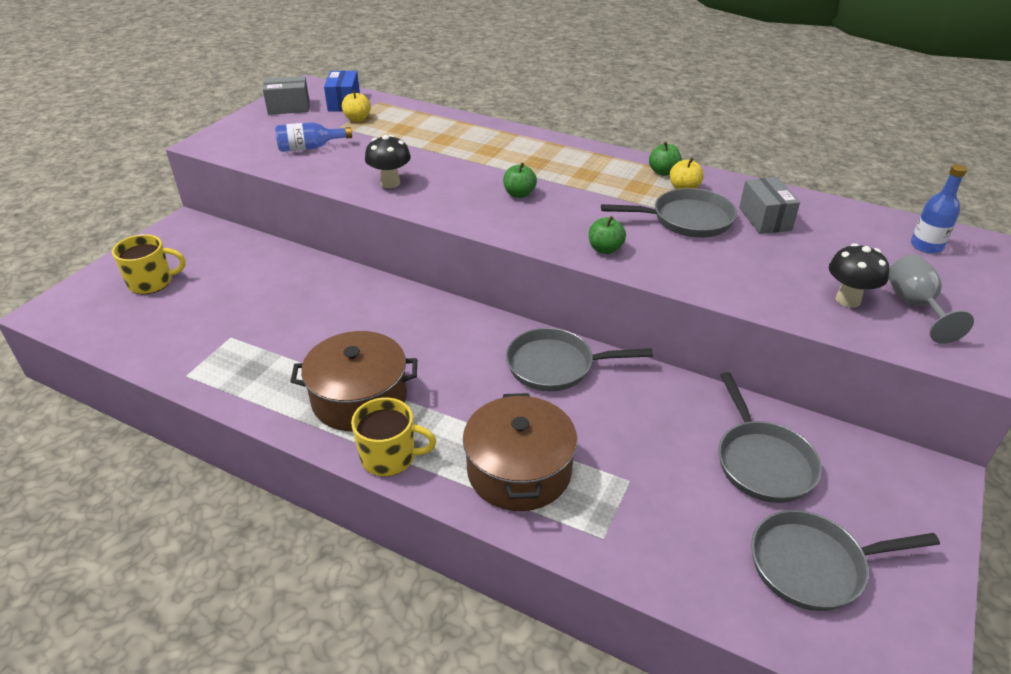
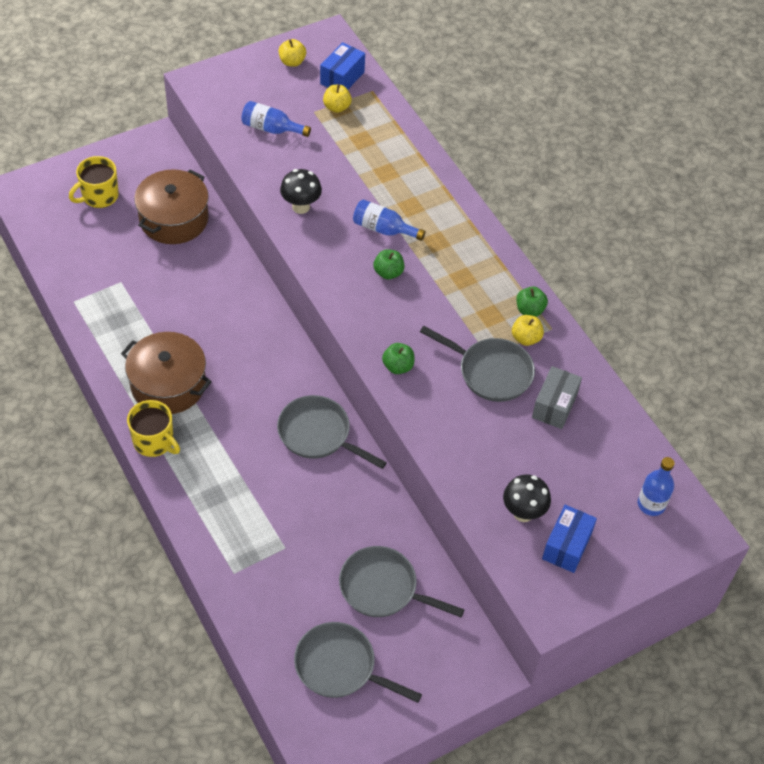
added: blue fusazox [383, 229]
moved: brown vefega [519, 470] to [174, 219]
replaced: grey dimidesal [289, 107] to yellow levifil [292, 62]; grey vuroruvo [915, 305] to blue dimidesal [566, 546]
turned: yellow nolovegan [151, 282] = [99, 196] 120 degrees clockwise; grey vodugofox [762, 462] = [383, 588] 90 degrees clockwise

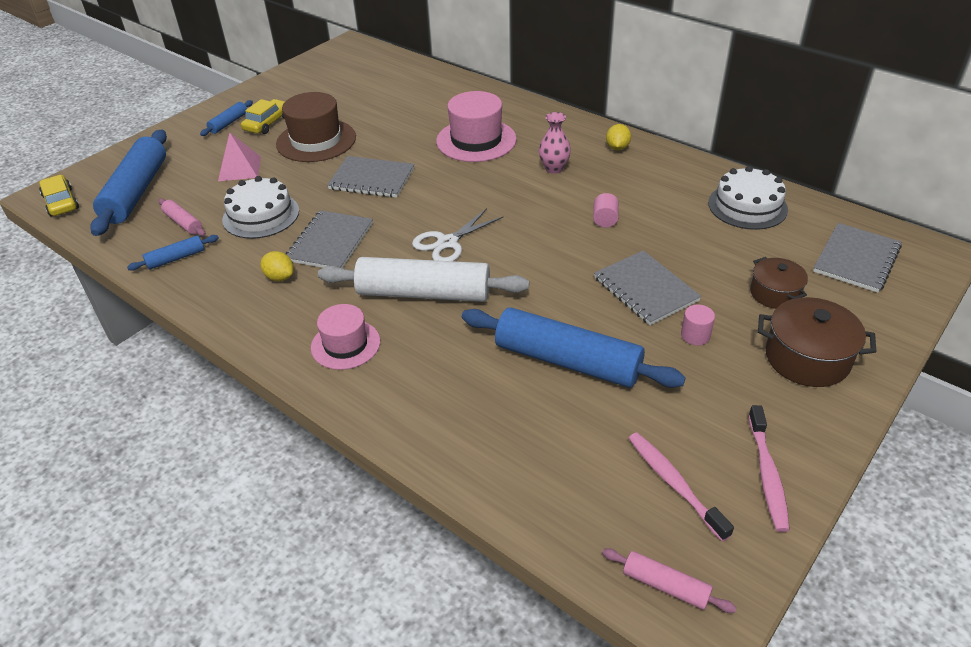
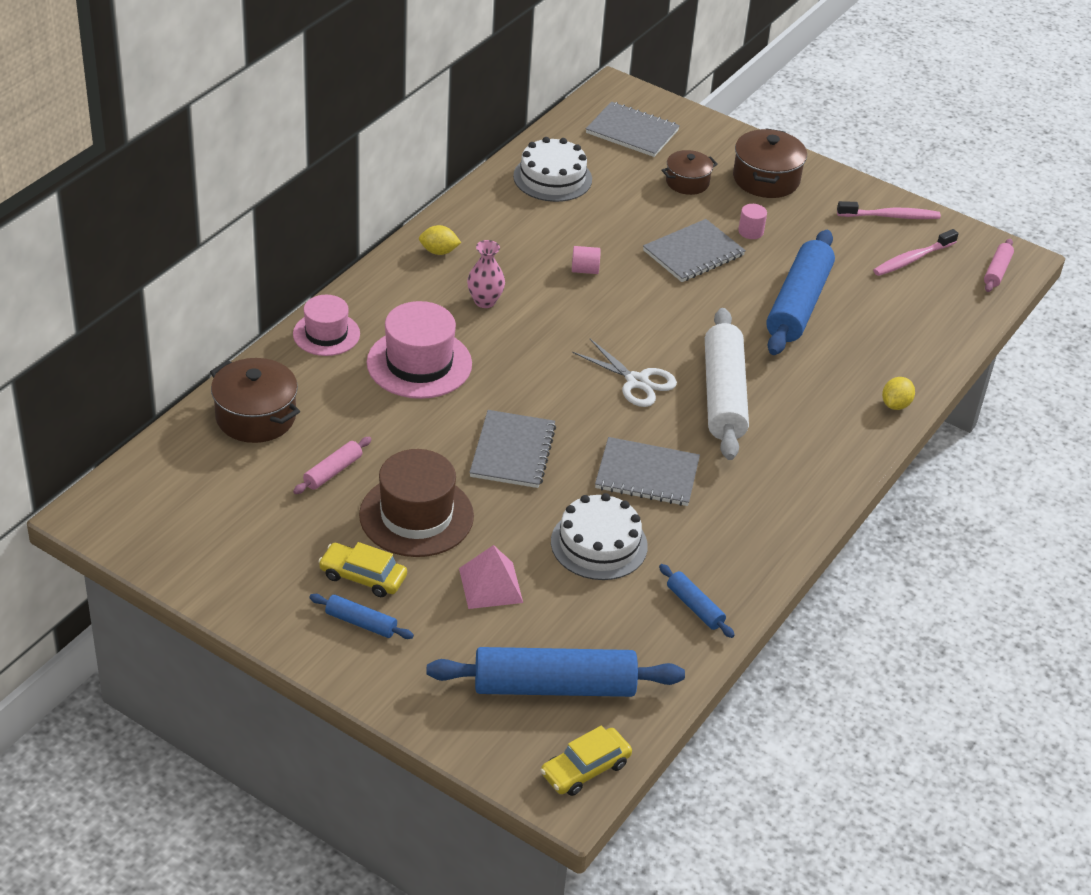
added: brown vefega [256, 417]
moved: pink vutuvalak [183, 223] to [333, 471]; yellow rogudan [280, 277] to [895, 405]; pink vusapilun [345, 344] to [326, 334]

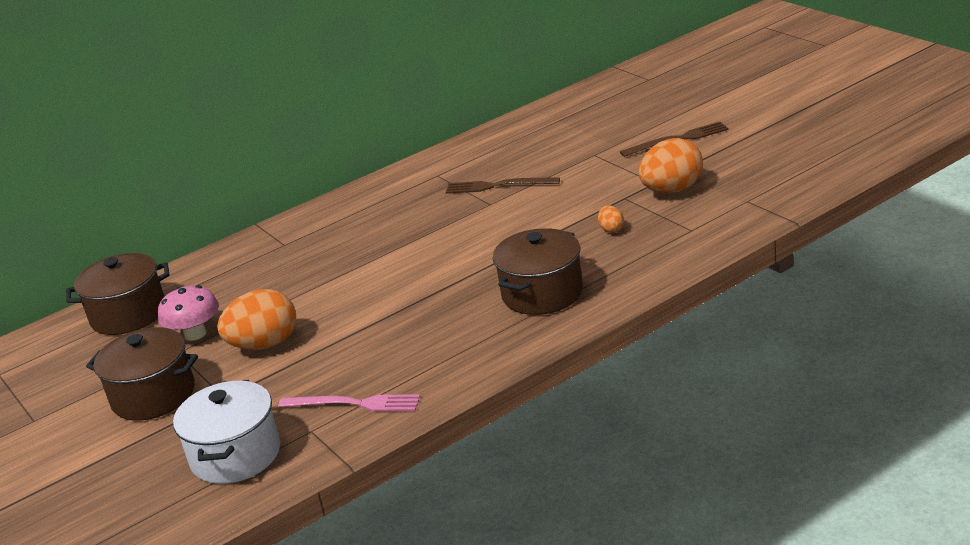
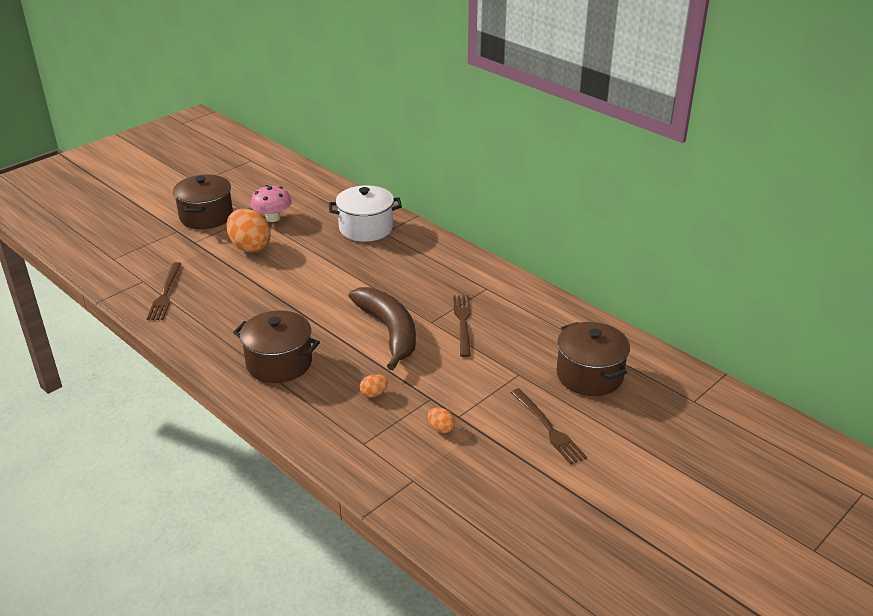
added: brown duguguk [389, 331]
moved: brown vefega [128, 314] to [589, 375]; white vefega [236, 455] to [366, 228]
recoloured: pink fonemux [354, 404] to brown fonemux [165, 293]
resized: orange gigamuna [672, 190] = [441, 428] x0.45

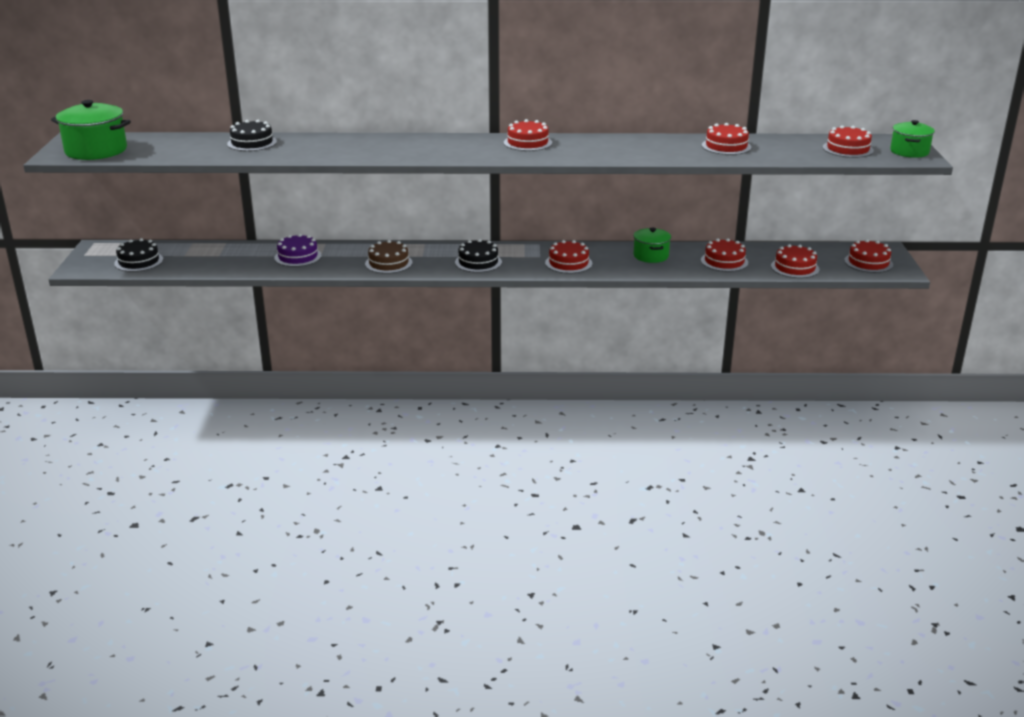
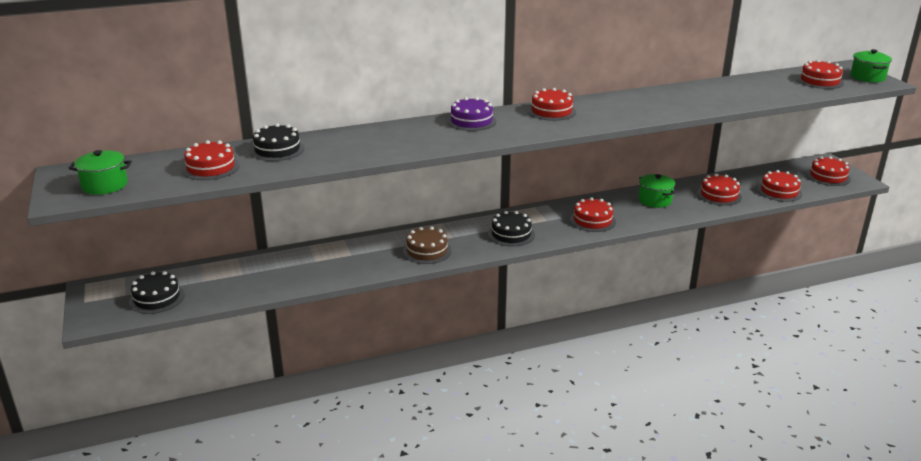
moved: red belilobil [726, 146] to [211, 168]; purple belilobil [298, 257] to [471, 121]
resized: green vefega [96, 151] = [105, 185] x0.63

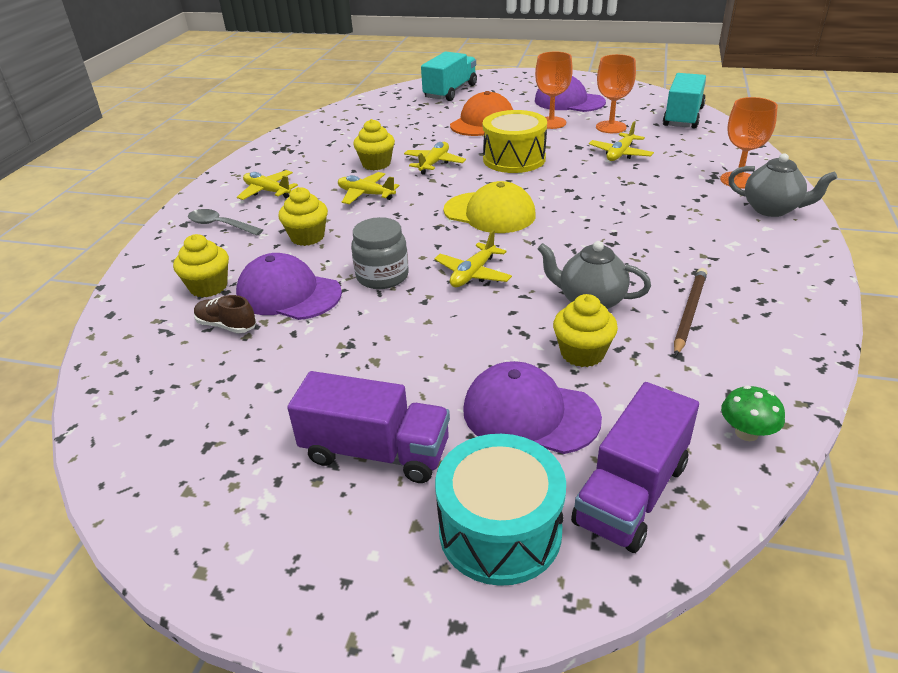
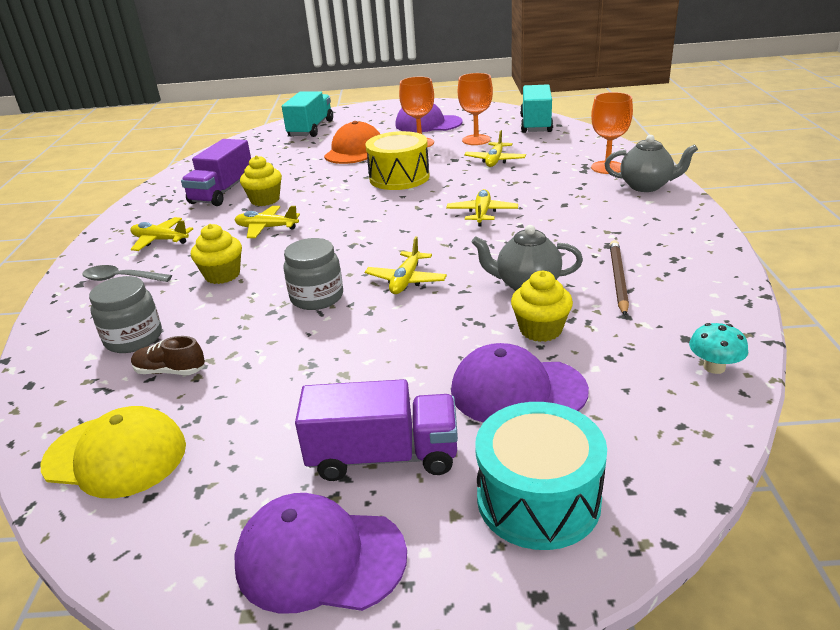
moved: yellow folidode [434, 163] to [482, 213]; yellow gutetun [490, 213] to [115, 455]; purple gutetun [288, 294] to [319, 558]; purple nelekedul [631, 493] to [222, 192]
replaced: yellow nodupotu [208, 287] to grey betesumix [134, 338]
recoloured: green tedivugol [746, 433] to turquoise tedivugol [714, 367]

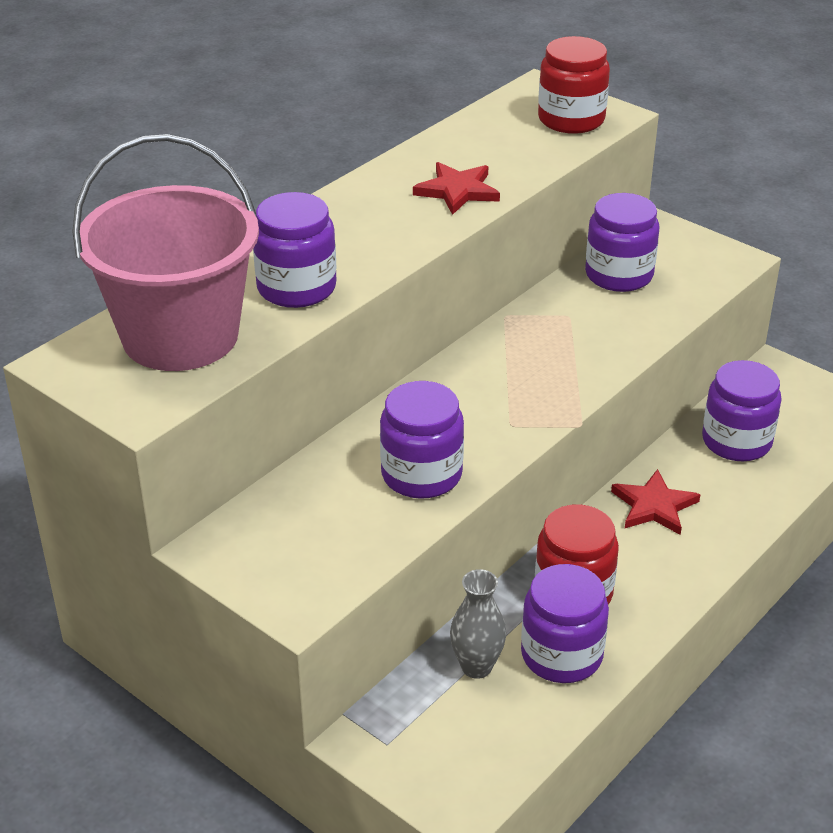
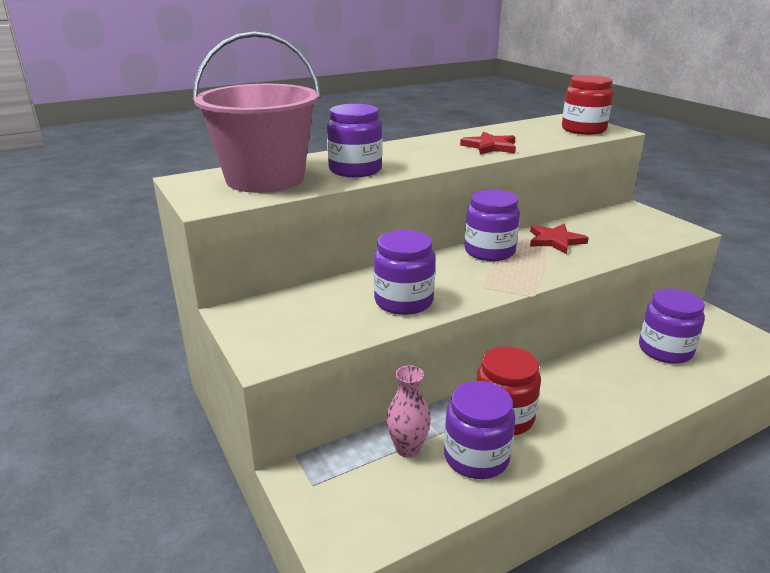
moved: purple betesumix [619, 275] to [489, 251]; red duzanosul [654, 506] to [555, 241]
recoloured: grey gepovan [476, 666] to pink gepovan [407, 449]

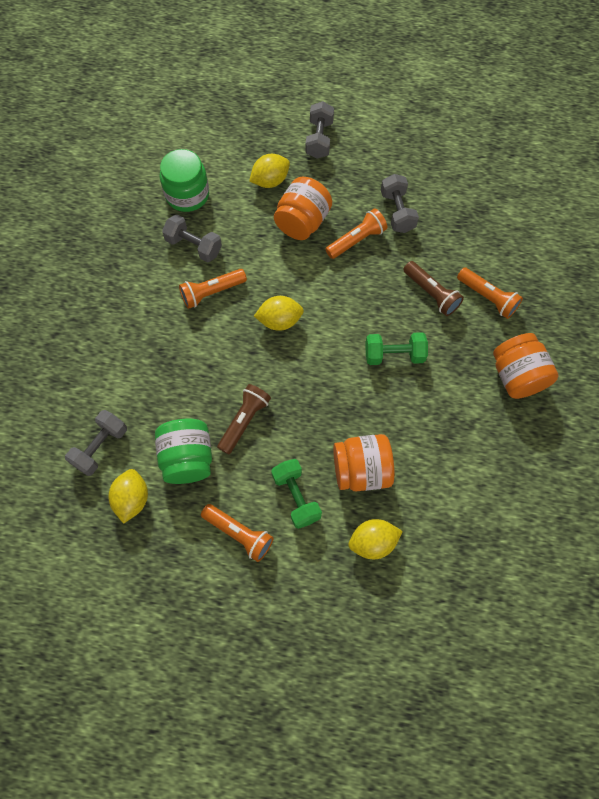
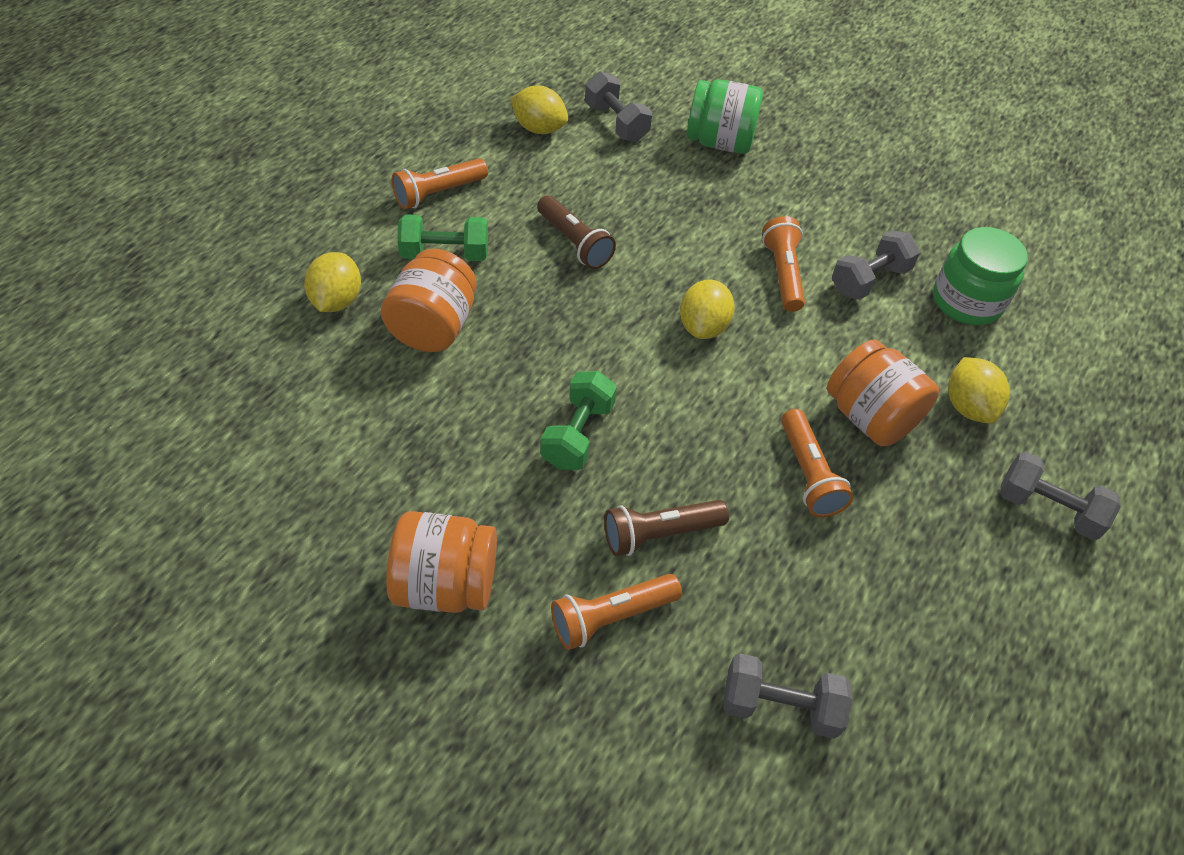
moved: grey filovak [397, 212] to [780, 706]; green betesumix [188, 458] to [720, 142]

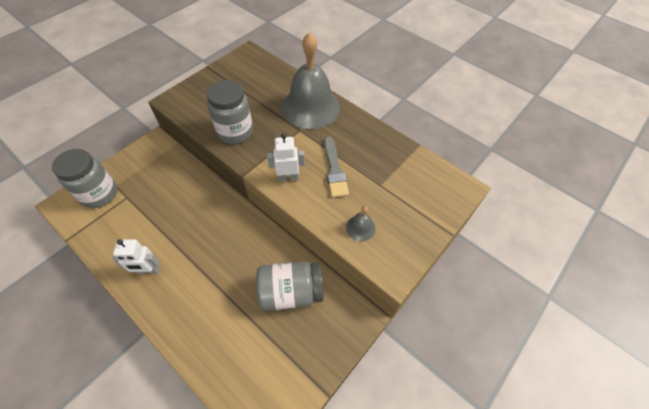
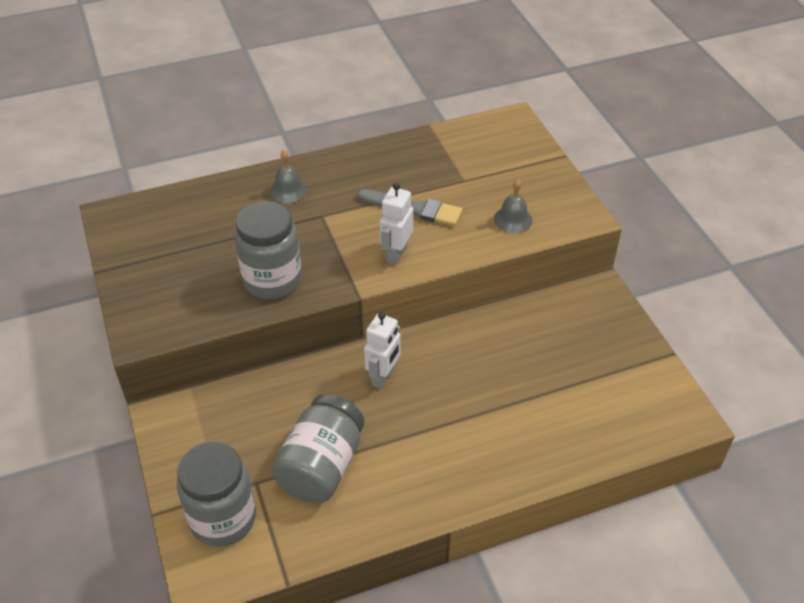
moved: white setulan [148, 271] to [383, 377]; grey betesumix [291, 292] to [321, 466]
resized: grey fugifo [310, 107] = [288, 190] x0.41

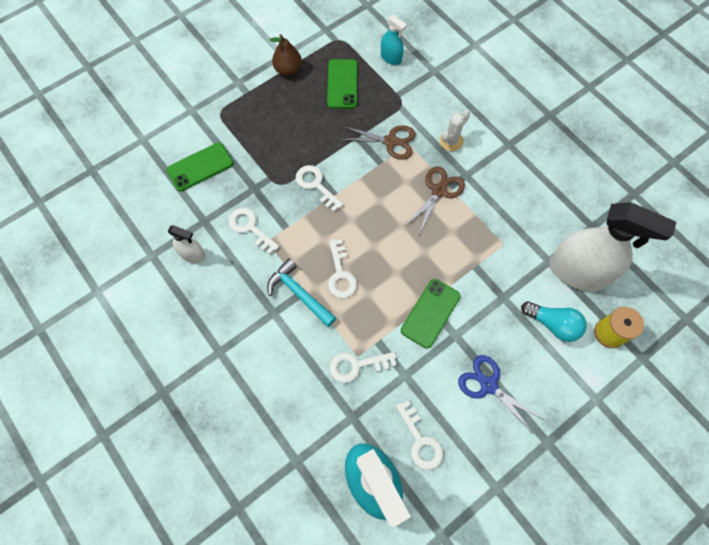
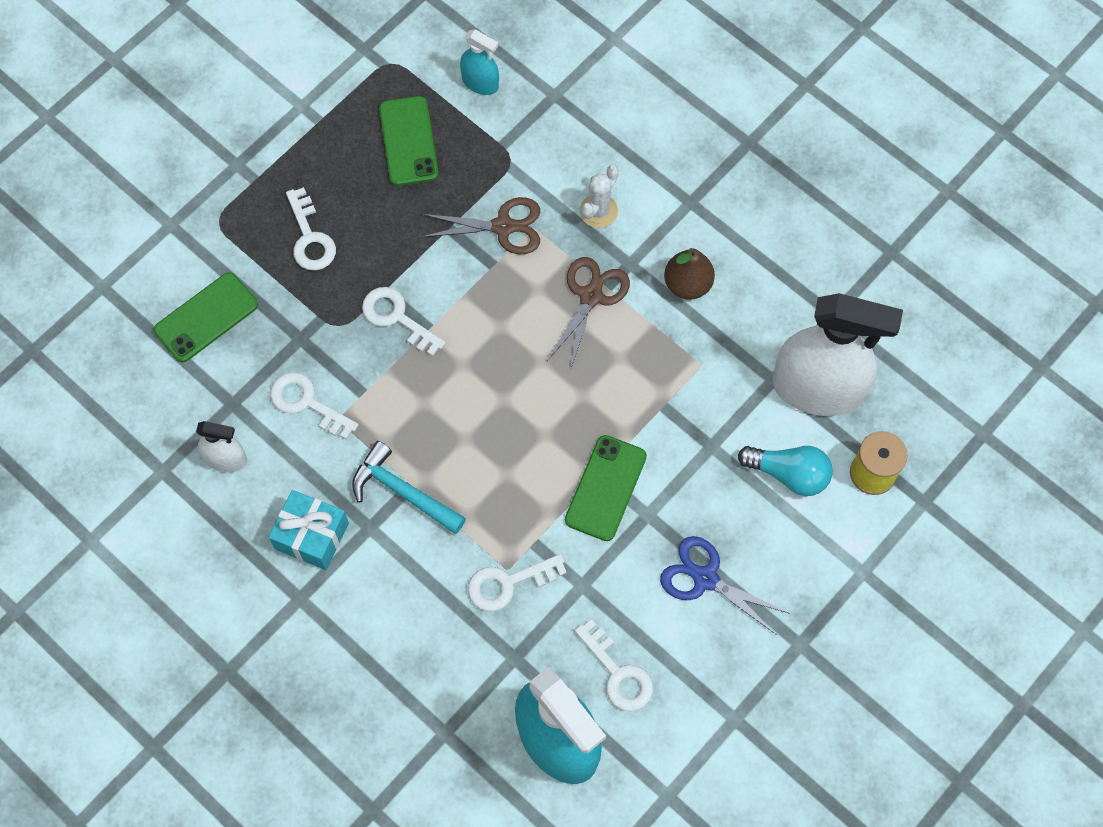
added: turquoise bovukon [312, 536]
moved: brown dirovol [288, 70] to [687, 284]; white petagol [340, 274] to [310, 237]

